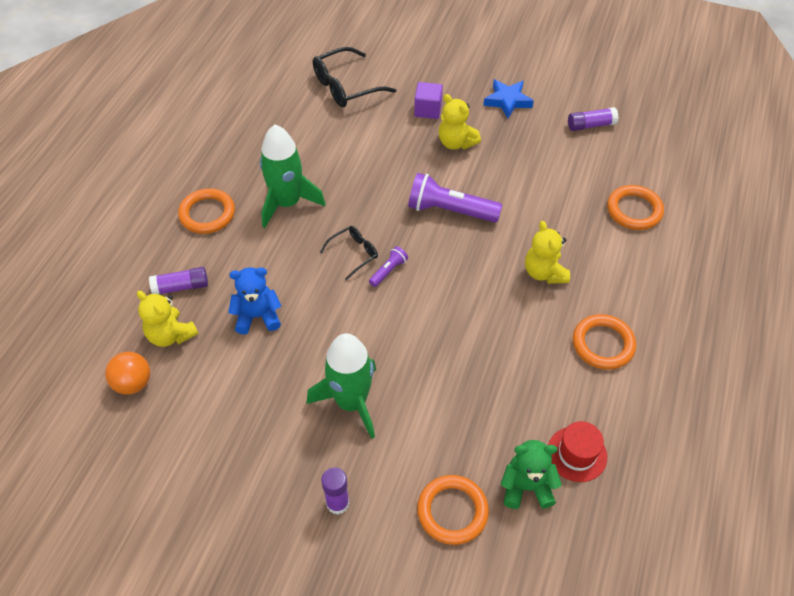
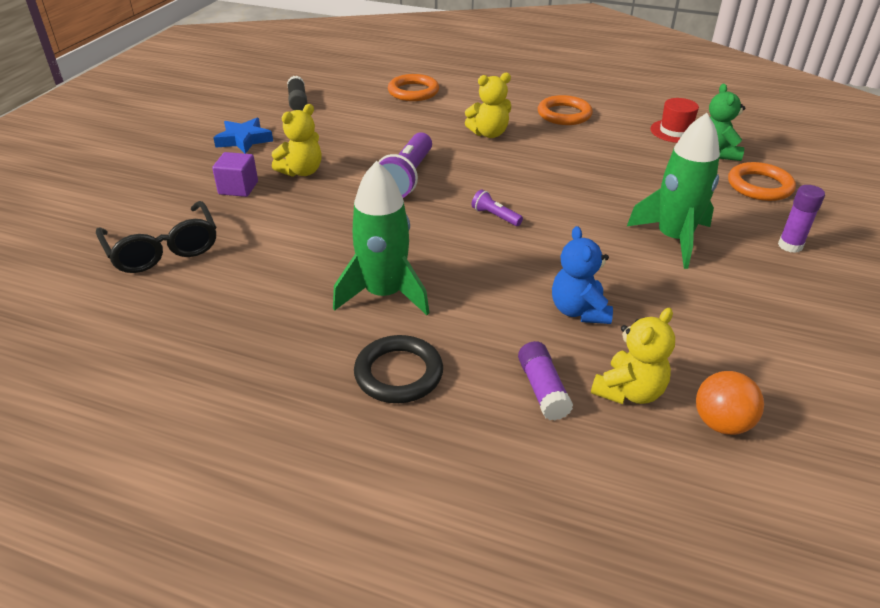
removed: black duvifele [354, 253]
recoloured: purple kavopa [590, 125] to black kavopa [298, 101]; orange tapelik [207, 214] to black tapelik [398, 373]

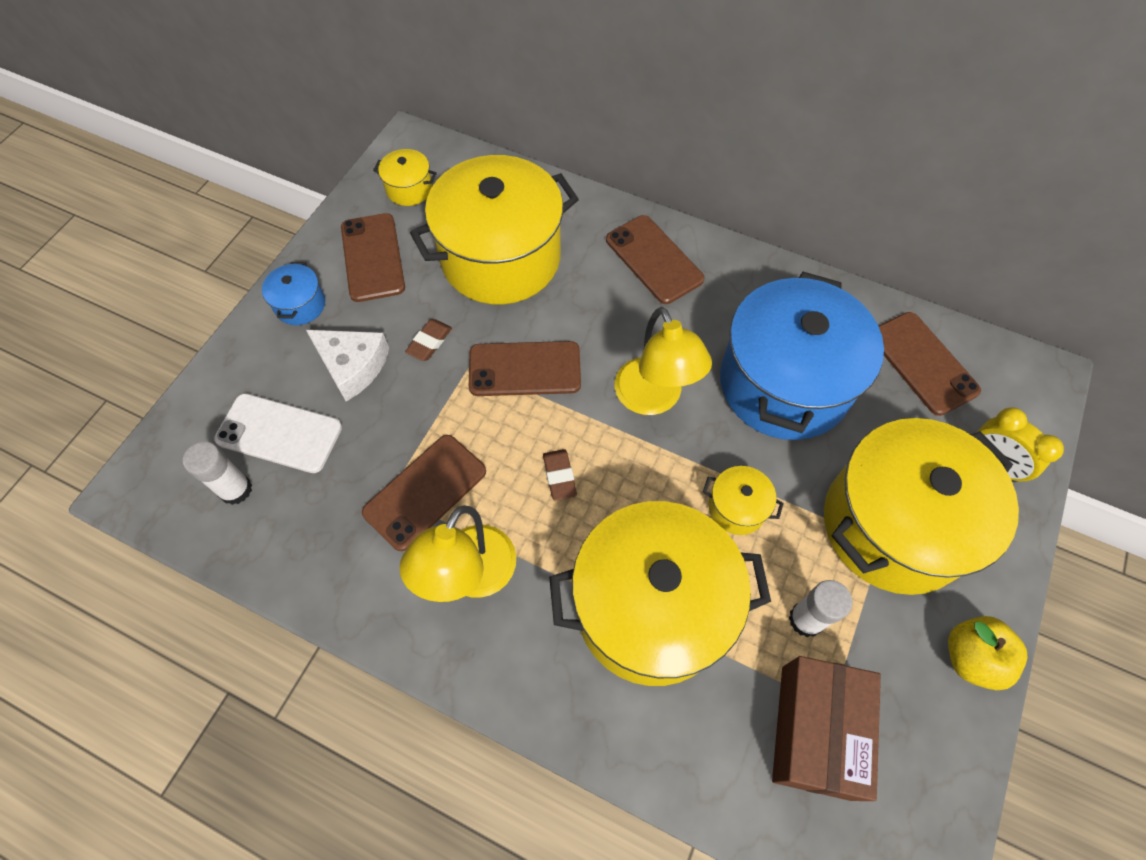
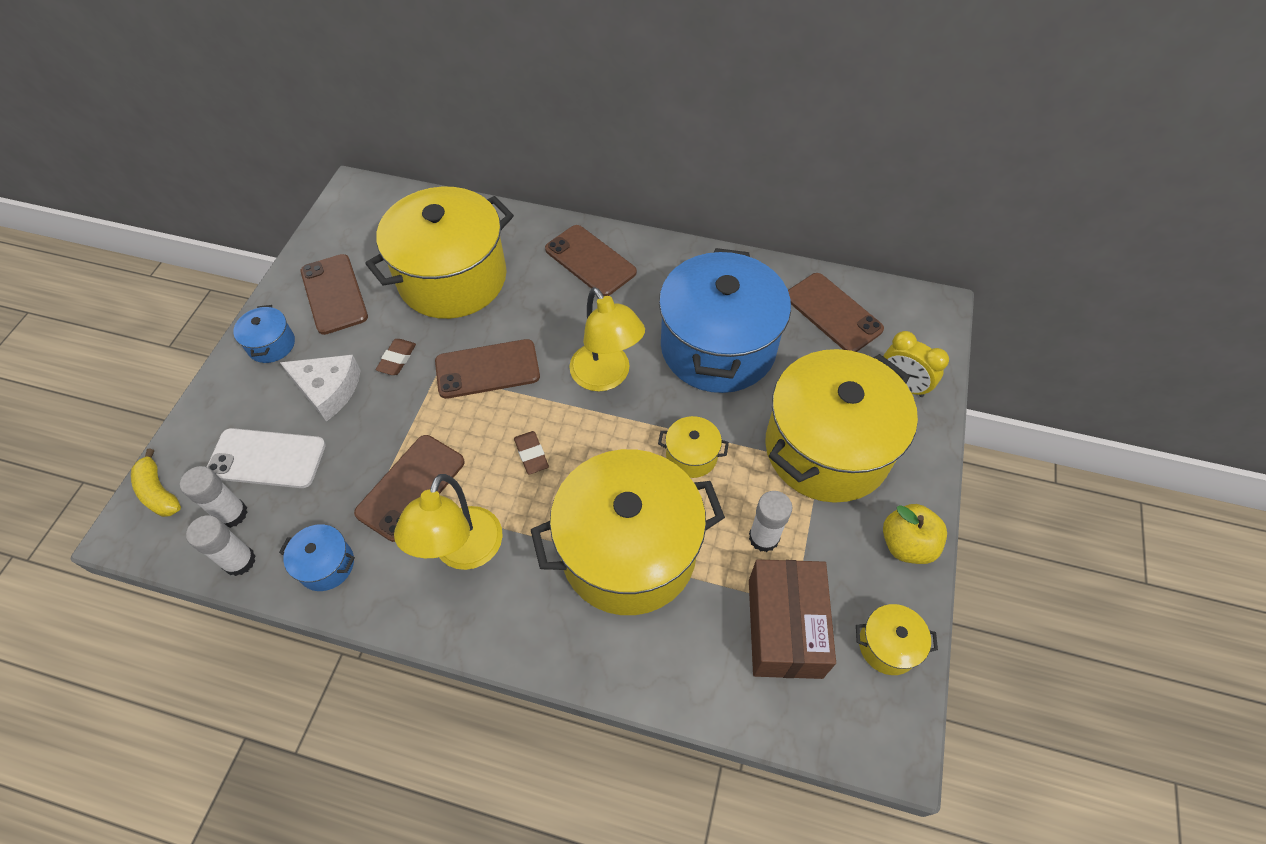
added: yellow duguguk [159, 492]; white kavopa [239, 561]; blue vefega [326, 565]
moved: yellow vefega [409, 189] to [887, 645]

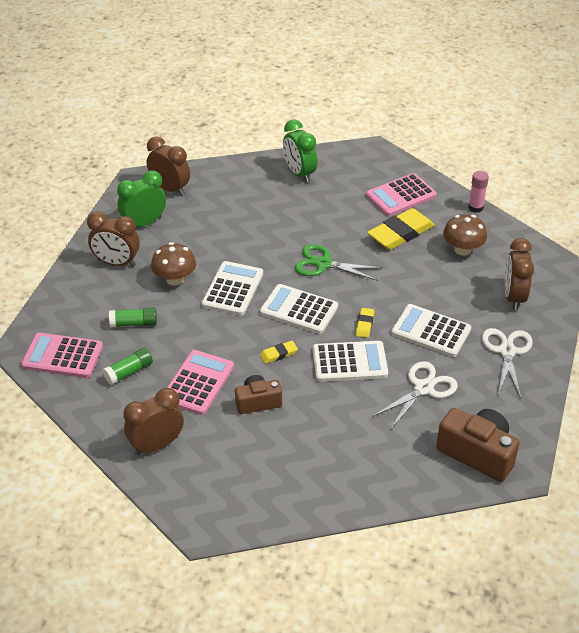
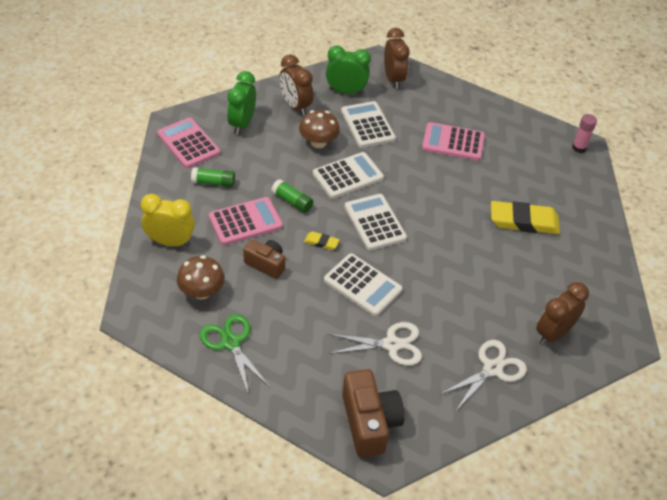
removed: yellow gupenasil [364, 324]
moved: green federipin [299, 173] to [242, 124]; pink kavopa [475, 207] to [579, 148]; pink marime [401, 196] to [453, 142]; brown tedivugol [462, 249] to [202, 291]; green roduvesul [323, 264] to [231, 342]; white marime [431, 331] to [367, 125]; green kavopa [134, 323] to [292, 201]
recoloured: brown federipin [156, 445] to yellow federipin [170, 242]

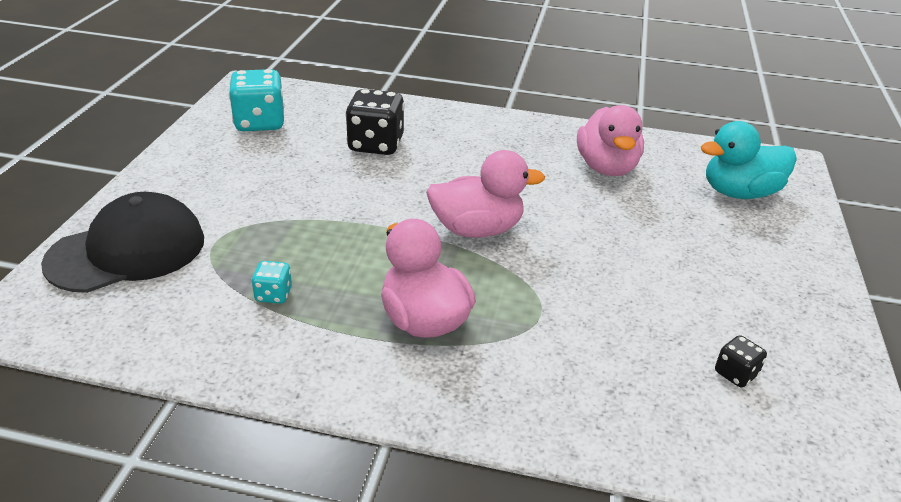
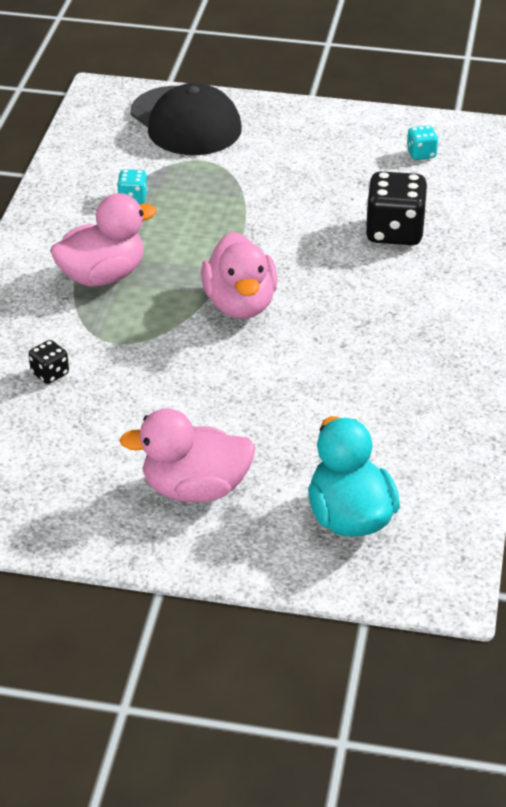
moved: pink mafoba [606, 168] to [195, 489]; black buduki [735, 374] to [50, 373]
resized: turquoise buduki [260, 123] = [421, 154] x0.49

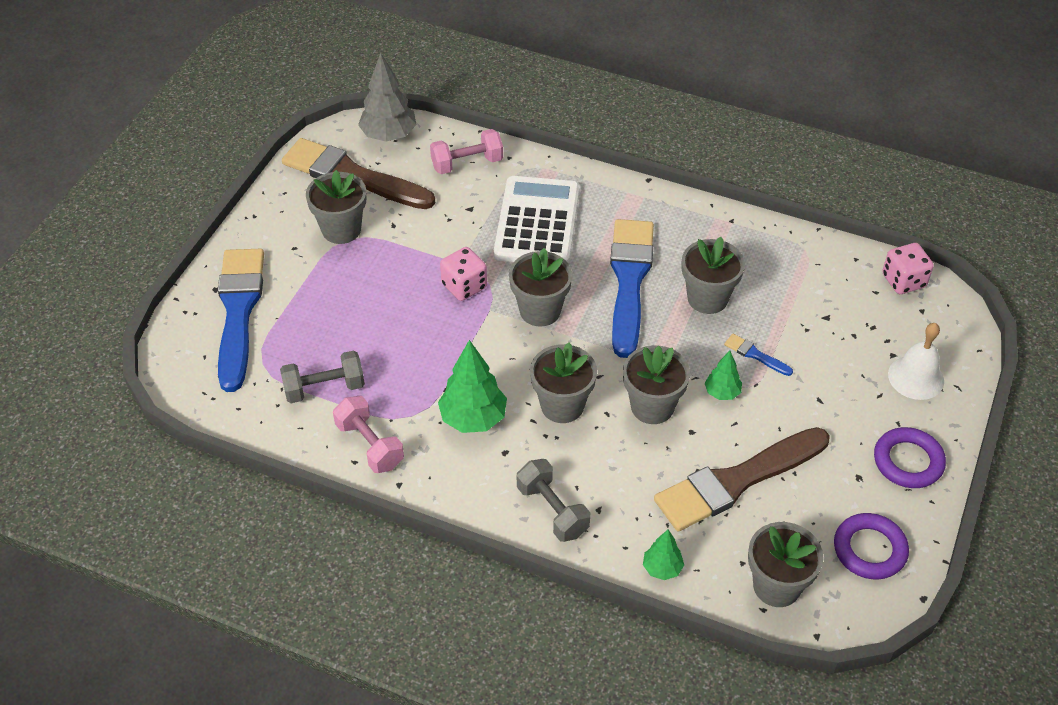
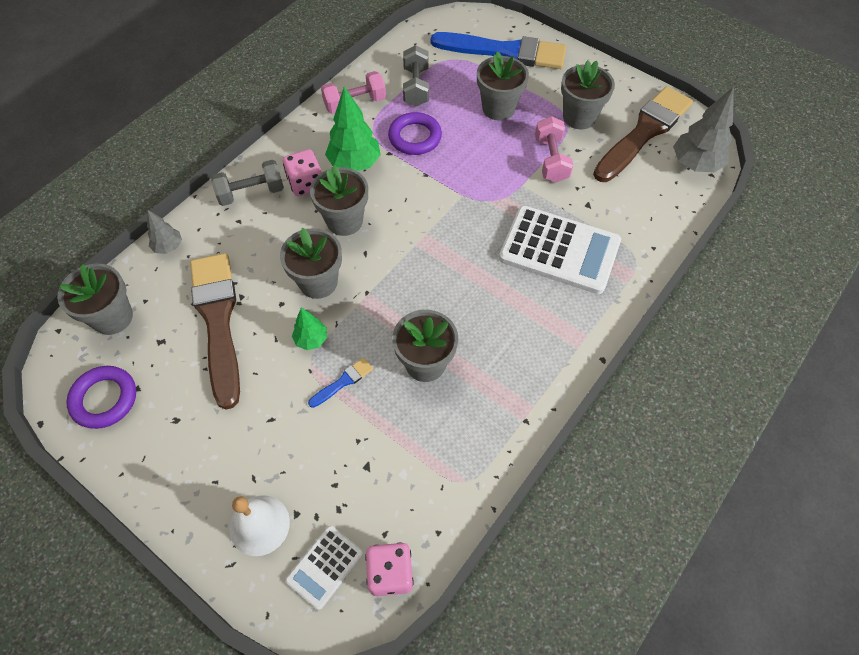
removed: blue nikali [629, 281]
added: white marime [325, 567]
moved: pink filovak [467, 163] to [551, 160]; pink buduki [464, 286] to [306, 184]; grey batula [540, 310] to [498, 108]; purple tapelik [908, 461] to [415, 137]
recoloured: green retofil [662, 568] to grey retofil [168, 247]

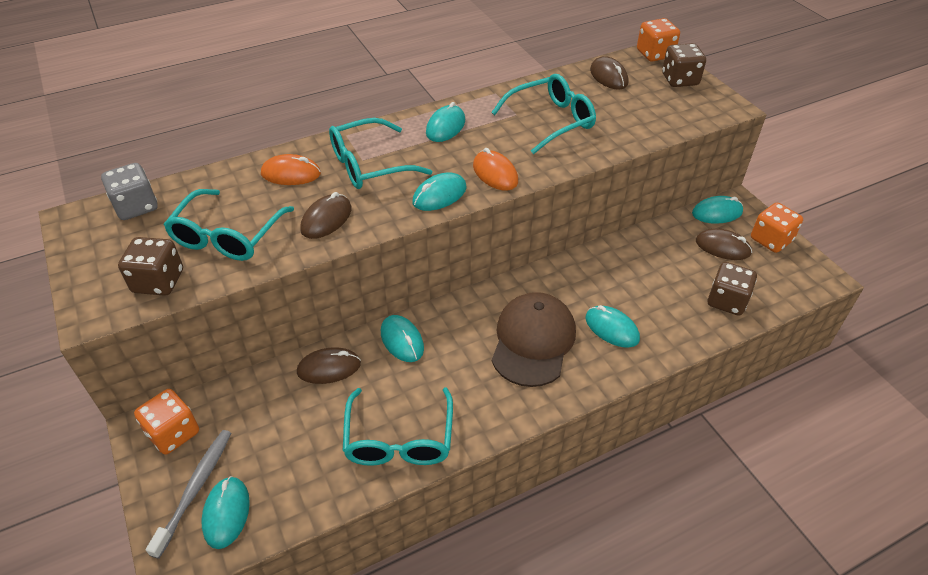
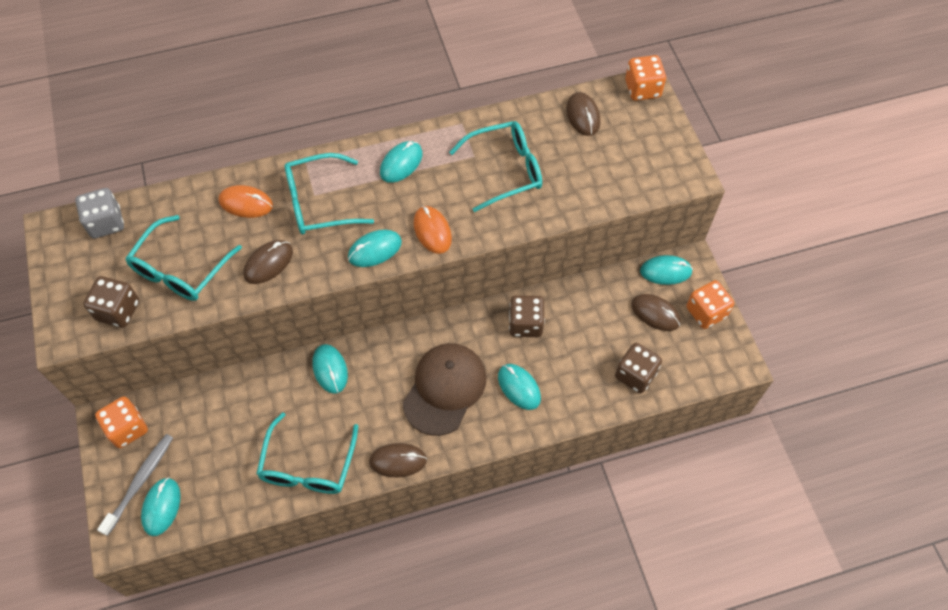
moved: brown buduki [680, 80] to [525, 324]; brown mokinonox [329, 368] to [398, 461]

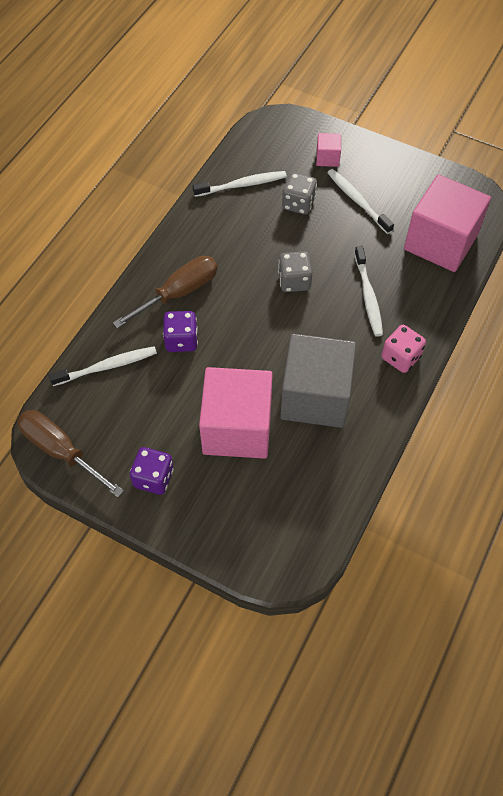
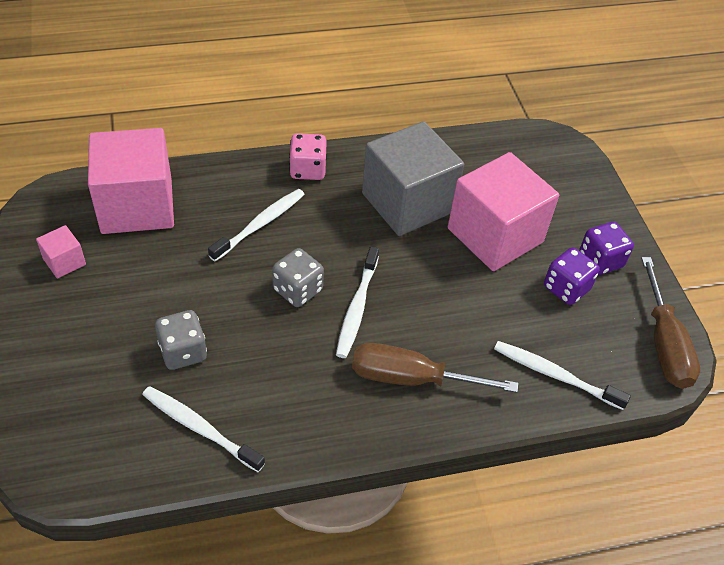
moved: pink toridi [327, 158] to [64, 262]; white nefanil [357, 201] to [357, 308]; purple buduki [181, 340] to [566, 288]

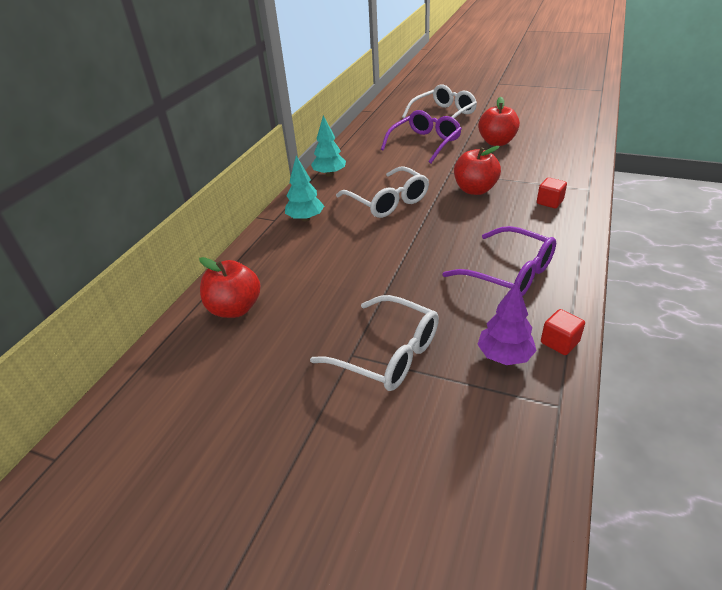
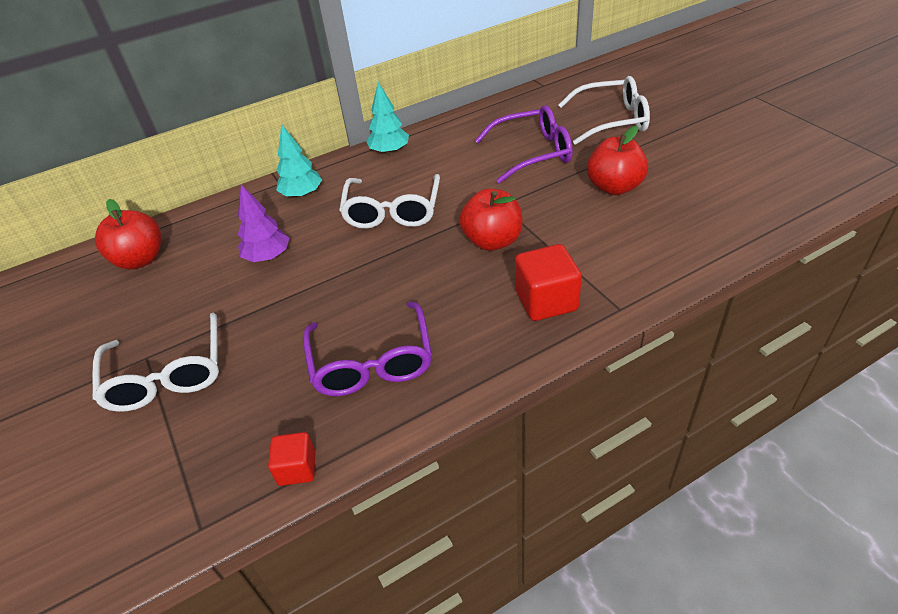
moved: purple retofil [504, 356] to [268, 257]
resized: red toridi [549, 202] = [546, 301] x1.66

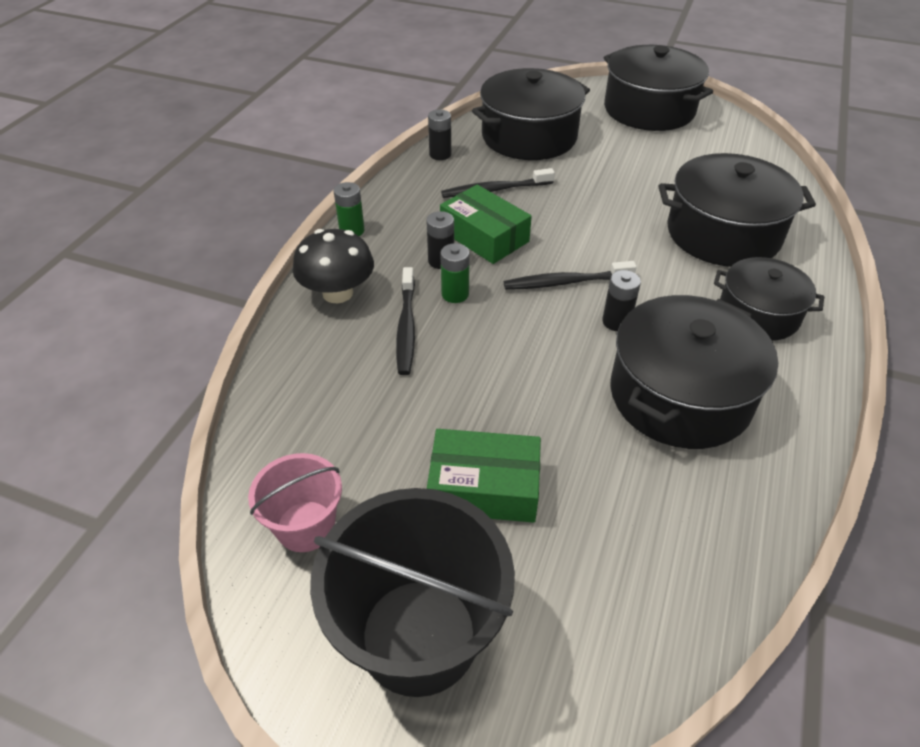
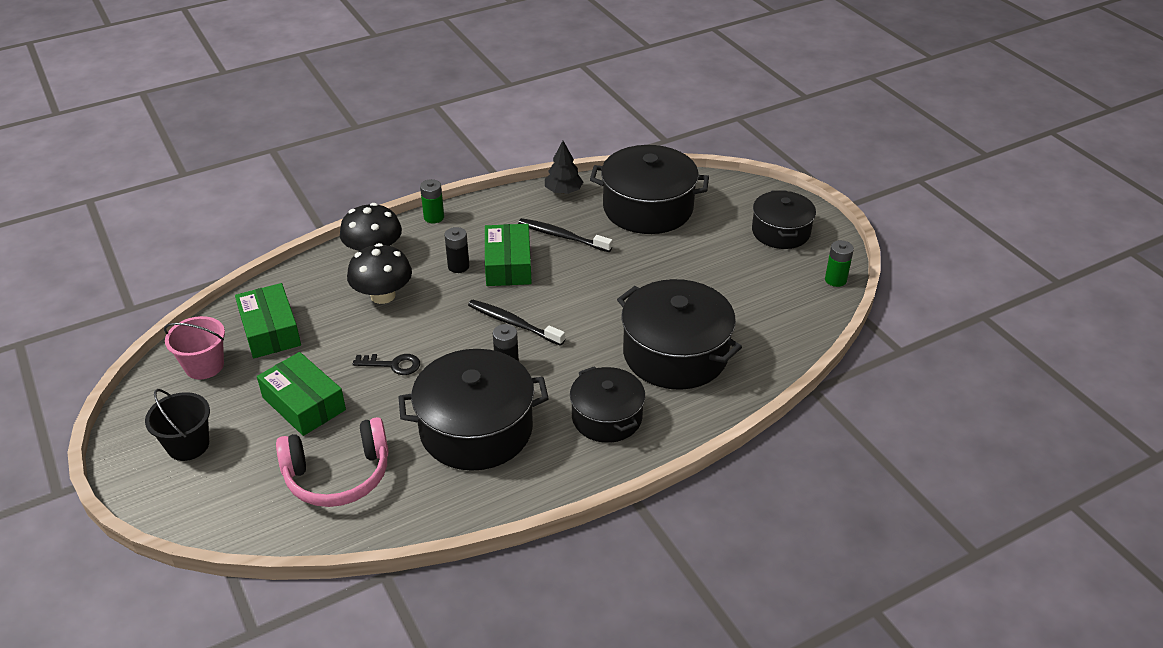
added: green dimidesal [270, 330]; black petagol [393, 365]; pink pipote [338, 475]
moved: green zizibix [455, 294] to [835, 280]
replaced: black zizibix [440, 154] to black retofil [563, 191]; black nefanil [406, 327] to black tedivugol [383, 295]
resized: black vefega [649, 109] = [780, 232] x0.63; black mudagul [419, 635] = [188, 445] x0.55

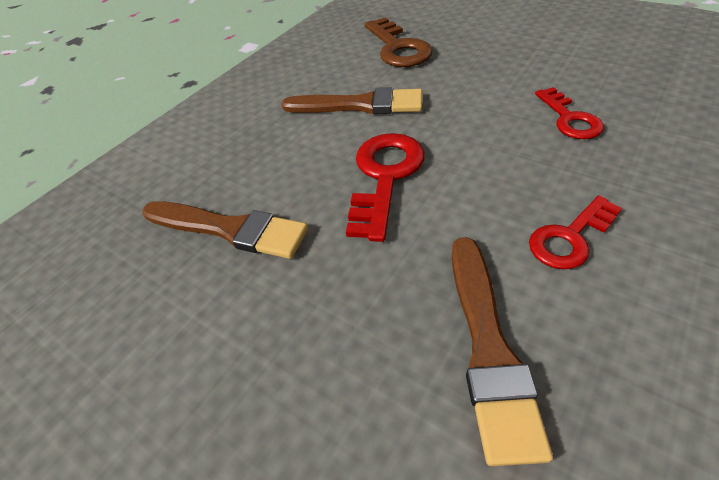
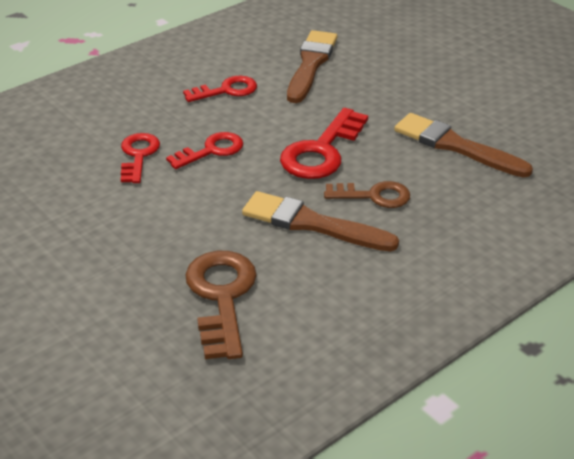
added: red petagol [211, 150]; brown petagol [374, 196]

